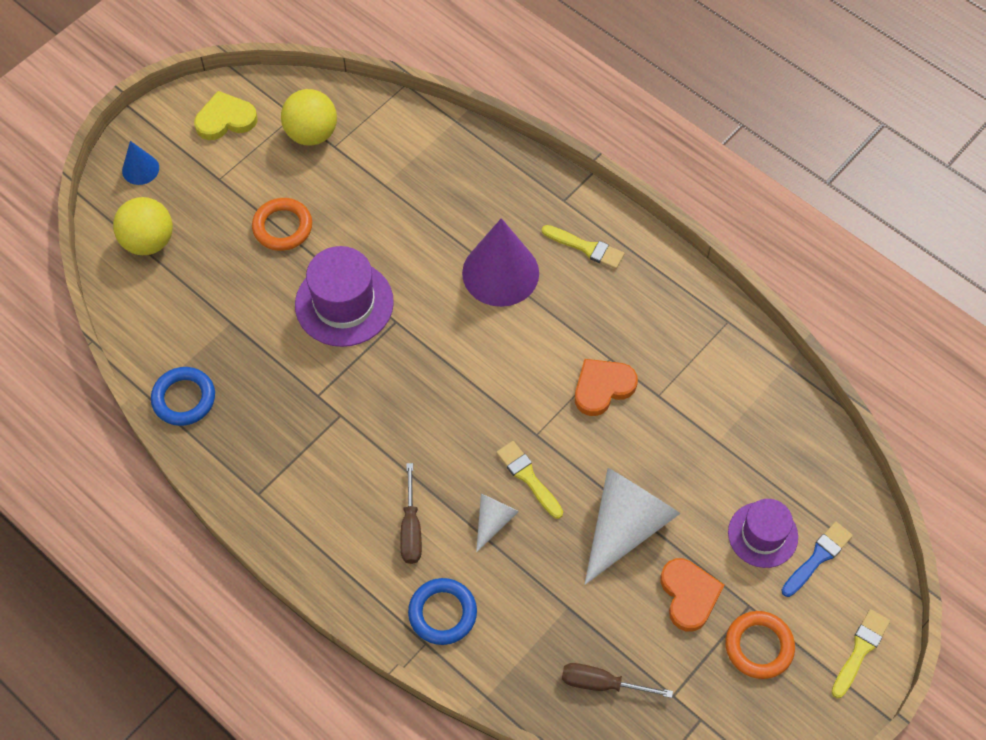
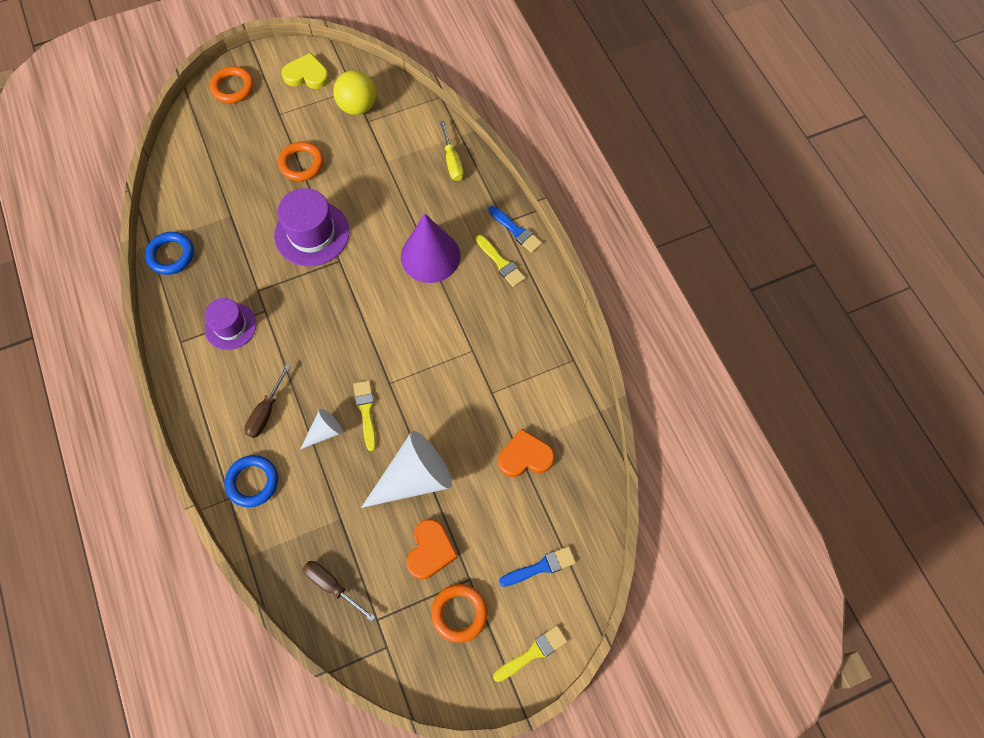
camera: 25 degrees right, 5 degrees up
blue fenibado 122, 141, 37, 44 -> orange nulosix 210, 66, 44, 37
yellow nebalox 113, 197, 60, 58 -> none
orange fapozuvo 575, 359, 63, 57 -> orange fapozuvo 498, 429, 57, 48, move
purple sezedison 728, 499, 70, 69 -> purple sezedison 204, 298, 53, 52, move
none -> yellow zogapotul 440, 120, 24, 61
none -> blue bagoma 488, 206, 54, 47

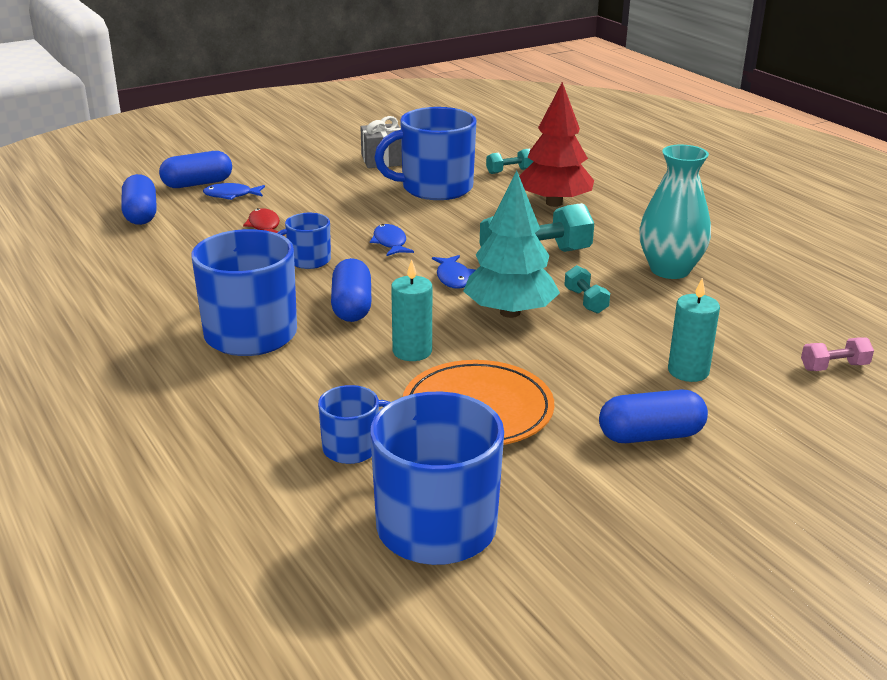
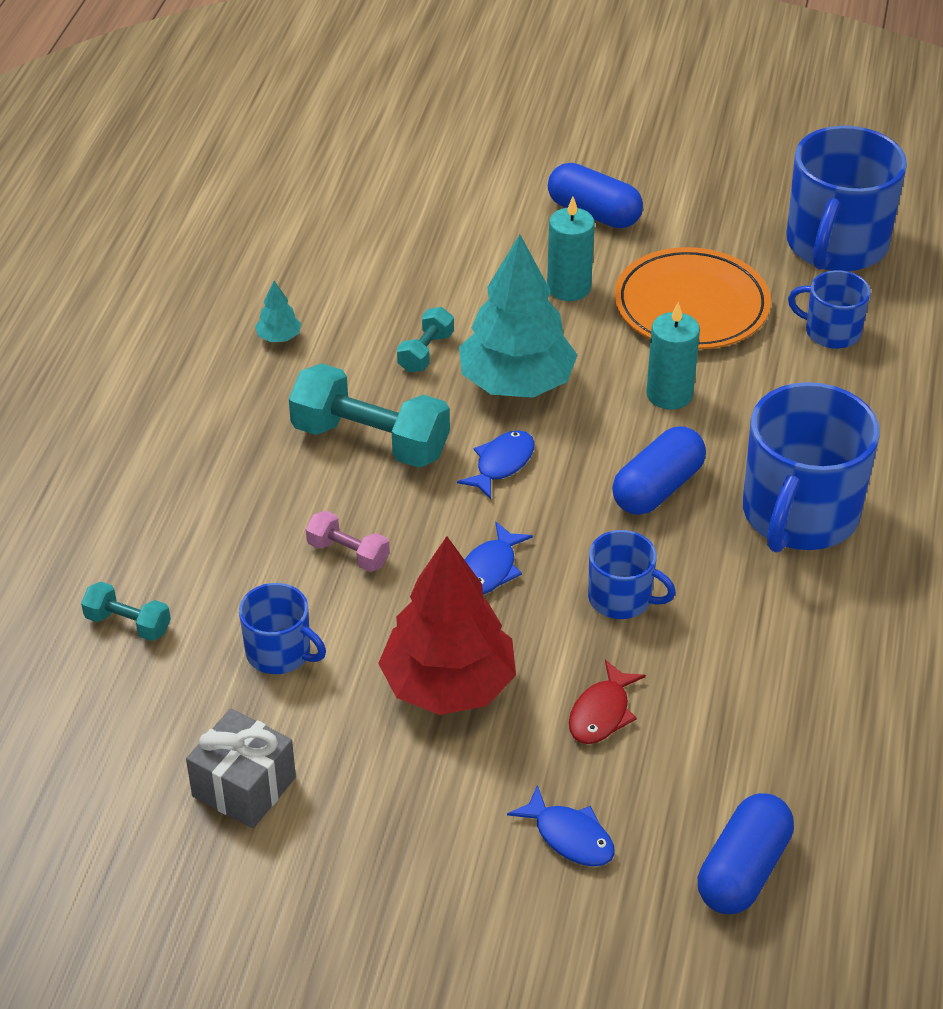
camera: 135 degrees left, 15 degrees up
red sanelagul 519, 82, 75, 125 -> red sanelagul 378, 536, 138, 179, move
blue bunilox 374, 107, 103, 93 -> blue bunilox 239, 583, 87, 91, x0.52
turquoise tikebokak 639, 145, 72, 134 -> turquoise sanelagul 255, 281, 46, 61
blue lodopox 159, 151, 73, 37 -> none
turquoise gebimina 668, 278, 52, 104 -> turquoise gebimina 547, 197, 48, 104, move
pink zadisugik 801, 337, 73, 34 -> pink zadisugik 306, 511, 84, 61, move

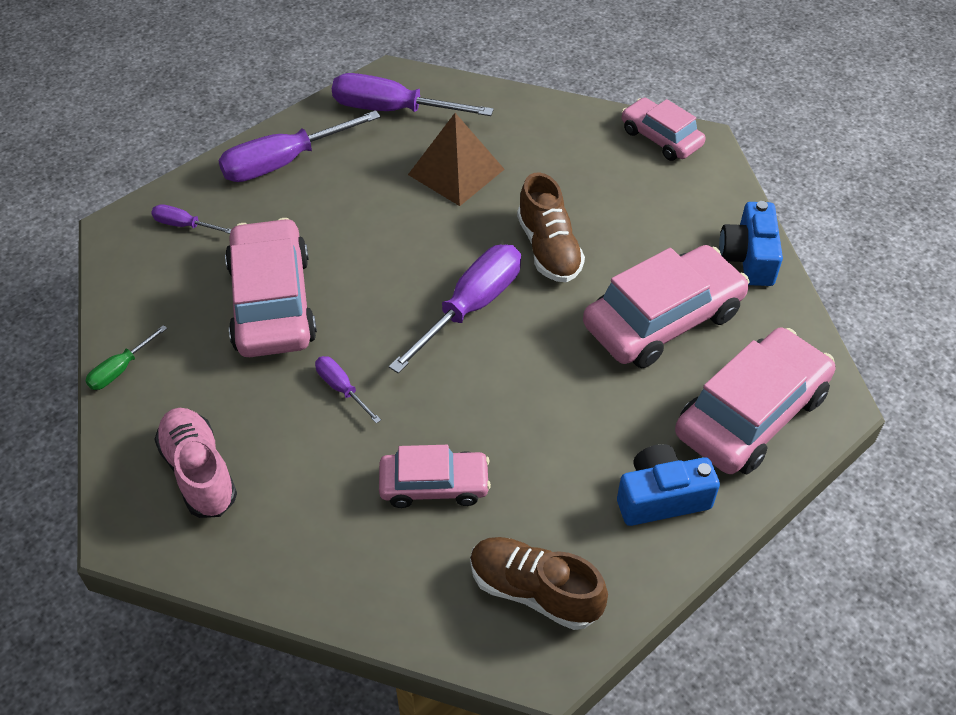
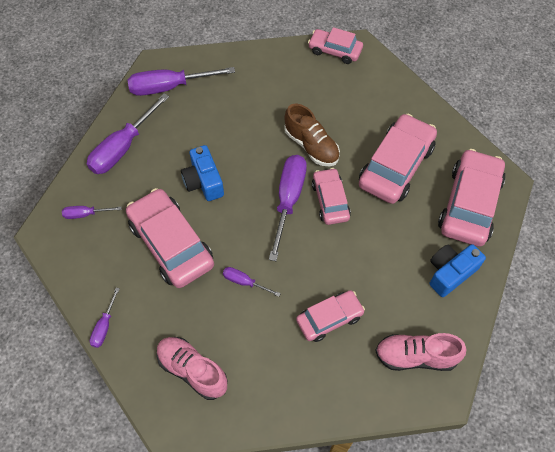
camera: 25 degrees left, 10 degrees up
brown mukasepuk 408, 113, 97, 93 -> none
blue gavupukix 719, 201, 64, 85 -> blue gavupukix 181, 145, 43, 56, move
green zogapotul 85, 325, 82, 65 -> purple zogapotul 90, 288, 30, 60
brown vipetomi 470, 537, 138, 93 -> pink vipetomi 375, 333, 91, 38
none -> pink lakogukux 312, 168, 39, 57

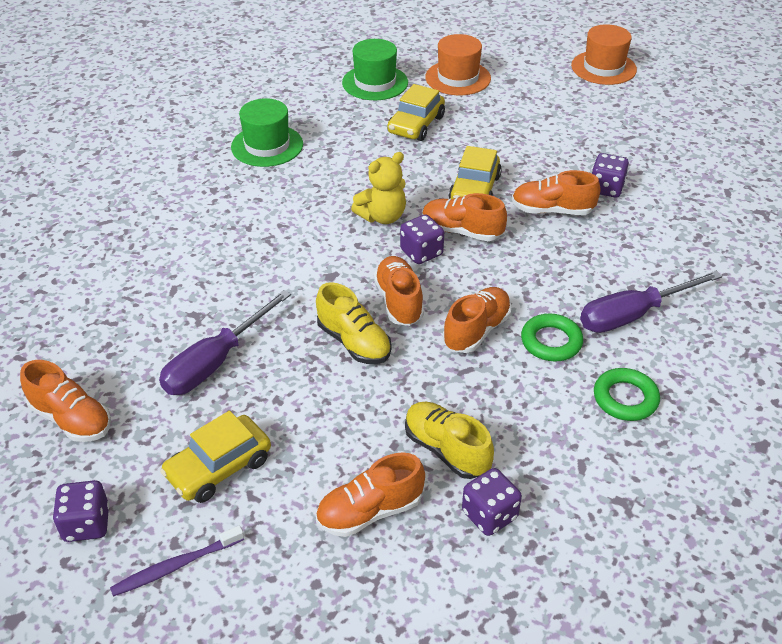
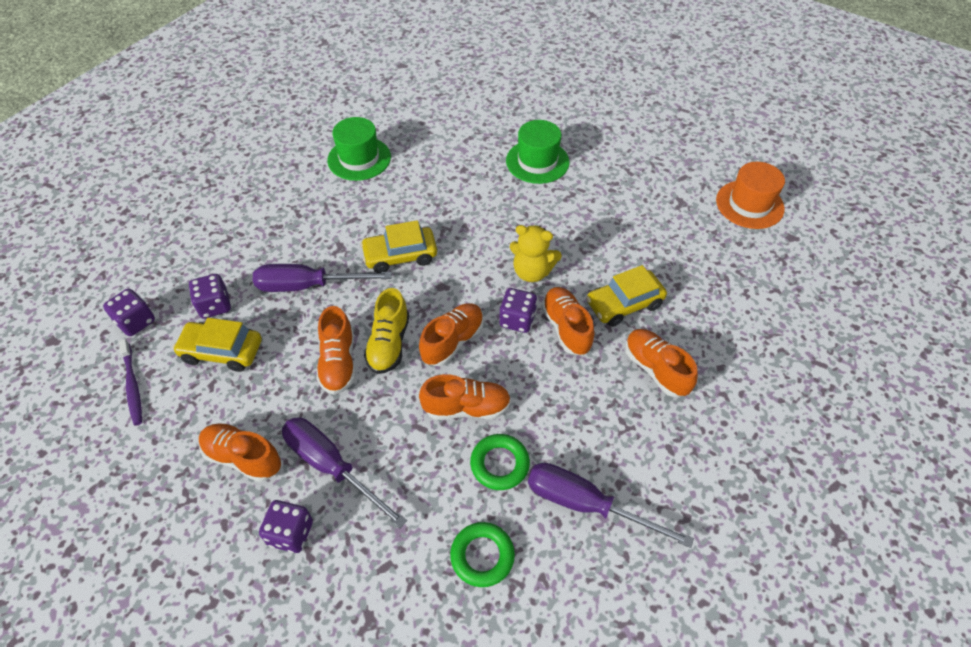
camera: 50 degrees right, 10 degrees up
orange sezedison 571, 24, 66, 61 -> none
green sezedison 342, 39, 66, 61 -> green sezedison 327, 117, 64, 64, move
yellow lakogukux 387, 84, 58, 57 -> yellow lakogukux 360, 220, 77, 53, move
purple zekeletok 592, 153, 37, 45 -> purple zekeletok 189, 274, 42, 44, move
orange vipetomi 20, 360, 91, 82 -> orange vipetomi 316, 306, 40, 89, move
yellow vipetomi 405, 402, 89, 77 -> purple zogapotul 282, 417, 125, 111
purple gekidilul 110, 525, 134, 72 -> purple gekidilul 119, 339, 23, 86, 135 degrees counterclockwise

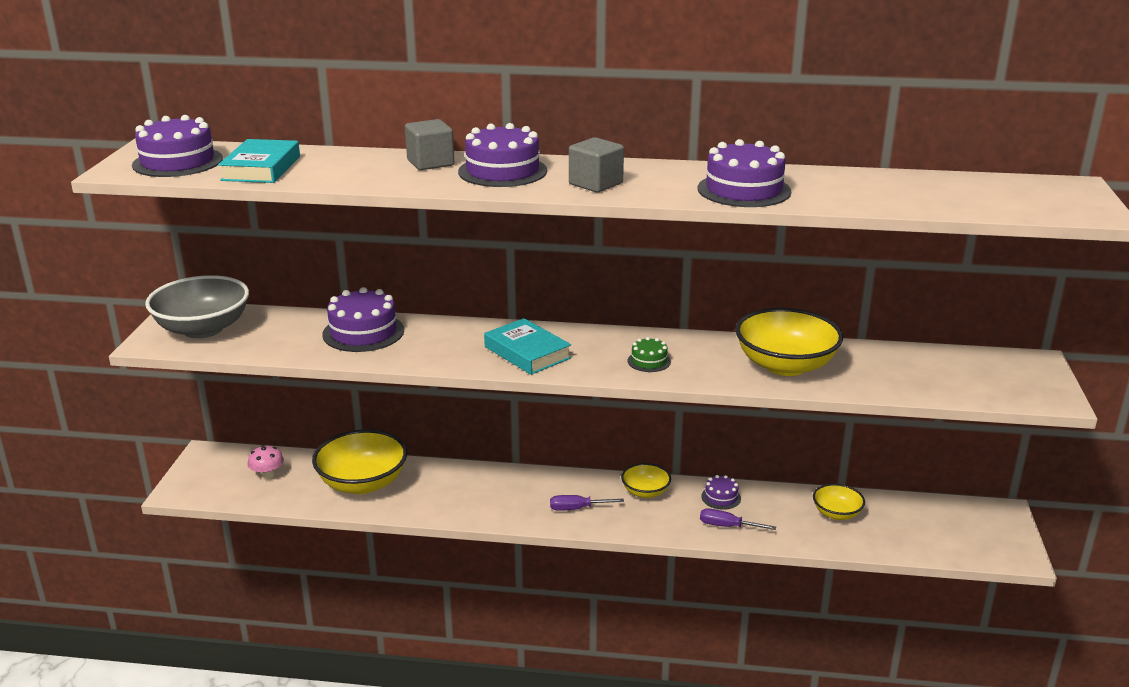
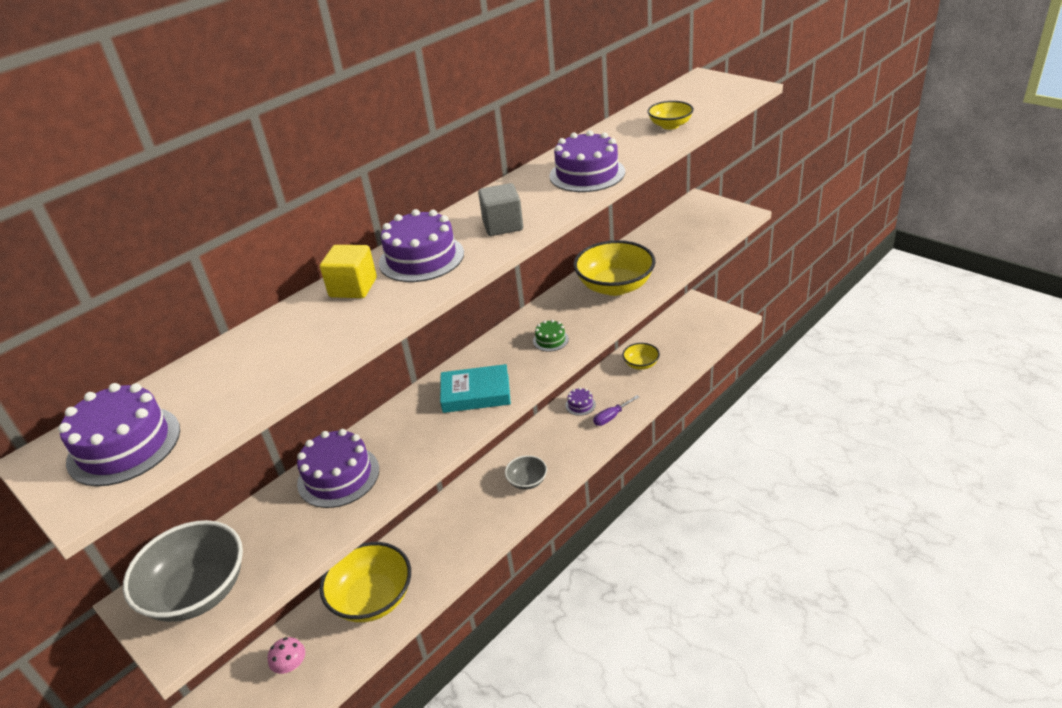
camera: 50 degrees left, 10 degrees up
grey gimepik 405, 119, 49, 51 -> yellow gimepik 320, 245, 57, 53
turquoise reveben 218, 139, 82, 44 -> none
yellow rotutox 621, 463, 50, 35 -> yellow rotutox 647, 101, 47, 29, move
purple zogapotul 550, 495, 74, 16 -> grey rotutox 505, 455, 42, 35

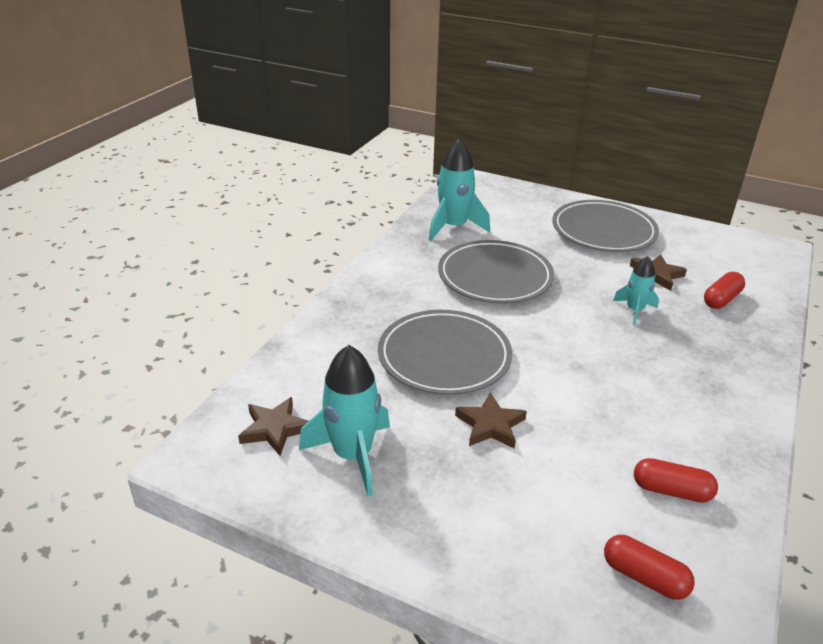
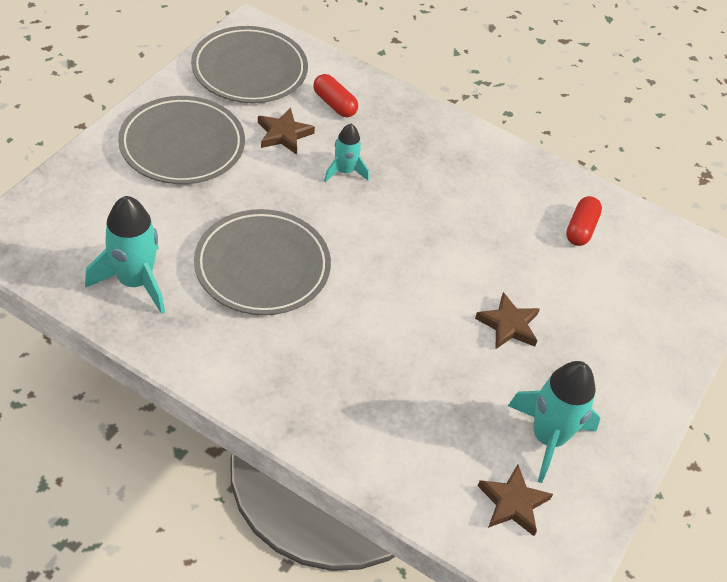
camera: 90 degrees left, 15 degrees up
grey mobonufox 378, 310, 135, 85 -> grey mobonufox 191, 26, 117, 77, move
red lodopox 604, 535, 91, 65 -> none

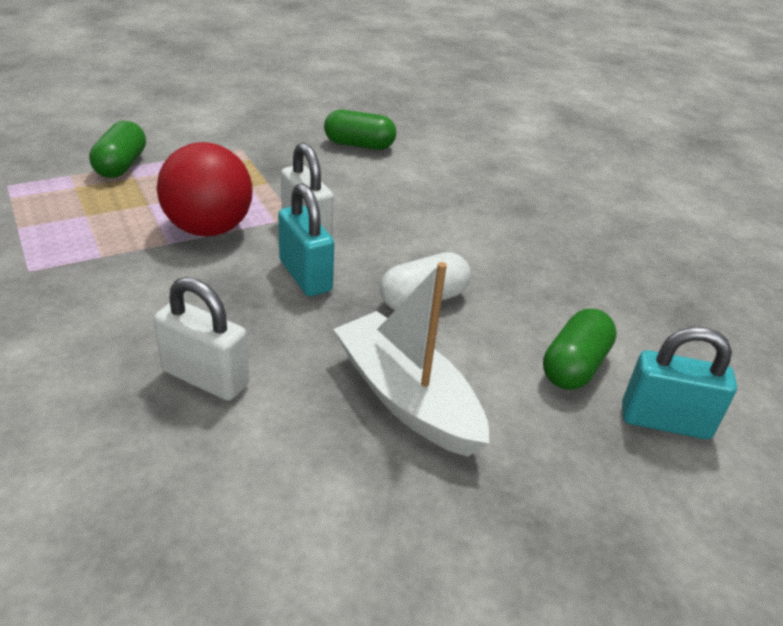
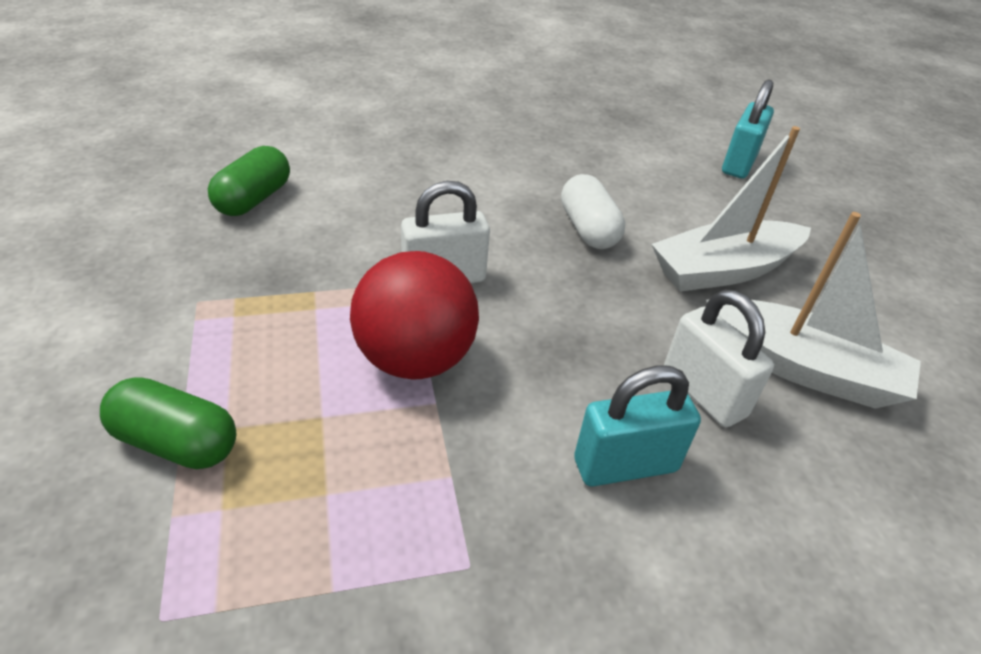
camera: 75 degrees left, 5 degrees up
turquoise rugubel 278, 183, 56, 113 -> turquoise rugubel 574, 365, 127, 122, move
white rugubel 154, 277, 95, 124 -> white rugubel 664, 290, 110, 137, 75 degrees counterclockwise
green lodopox 543, 309, 74, 81 -> none
none -> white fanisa 706, 212, 215, 197

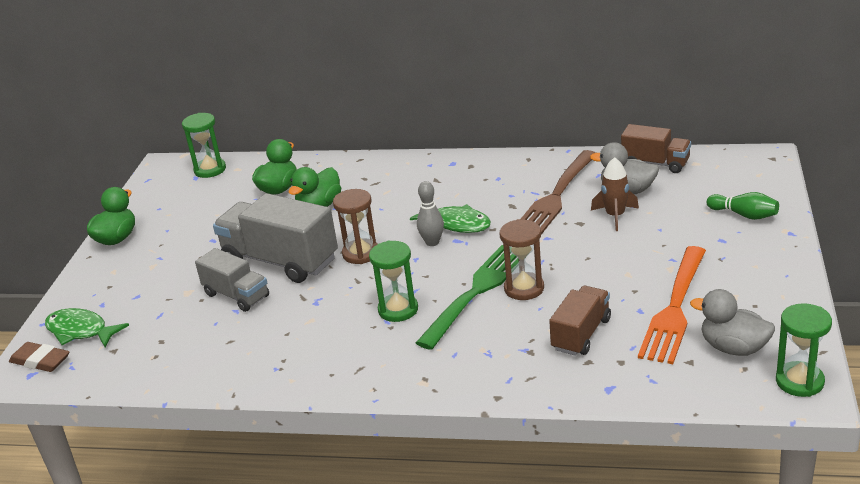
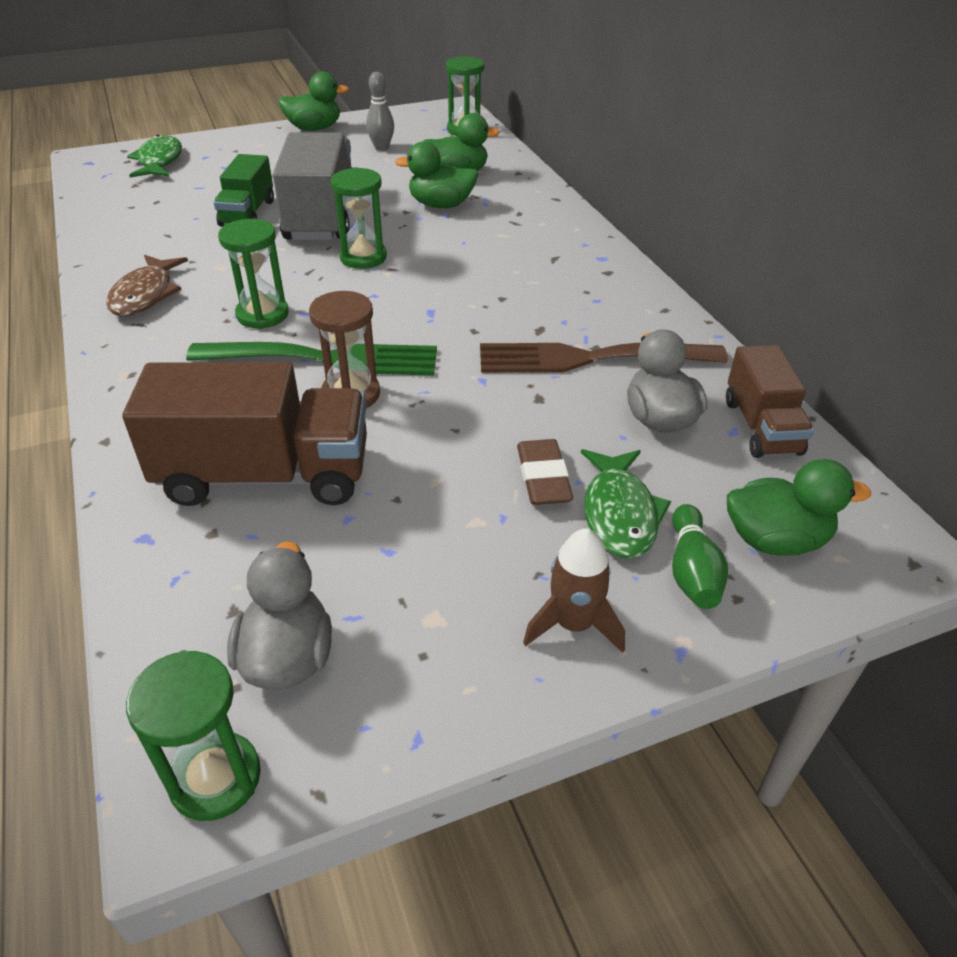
camera: 55 degrees right, 10 degrees up
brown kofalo 591, 157, 48, 74 -> brown kofalo 523, 528, 102, 125, move
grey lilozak 417, 181, 27, 65 -> grey lilozak 366, 72, 28, 79, move
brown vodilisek 333, 189, 44, 75 -> green vodilisek 331, 167, 56, 102
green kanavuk 410, 204, 81, 29 -> green kanavuk 581, 449, 90, 110, move
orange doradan 638, 246, 68, 118 -> none
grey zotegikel 195, 248, 74, 64 -> green zotegikel 214, 154, 60, 73
brown zotegikel 549, 286, 62, 70 -> brown zotegikel 122, 362, 245, 144, x1.70
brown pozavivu 9, 342, 60, 30 -> brown pozavivu 517, 439, 56, 66, move
none -> brown kanavuk 106, 255, 82, 61
none -> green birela 727, 459, 144, 97

